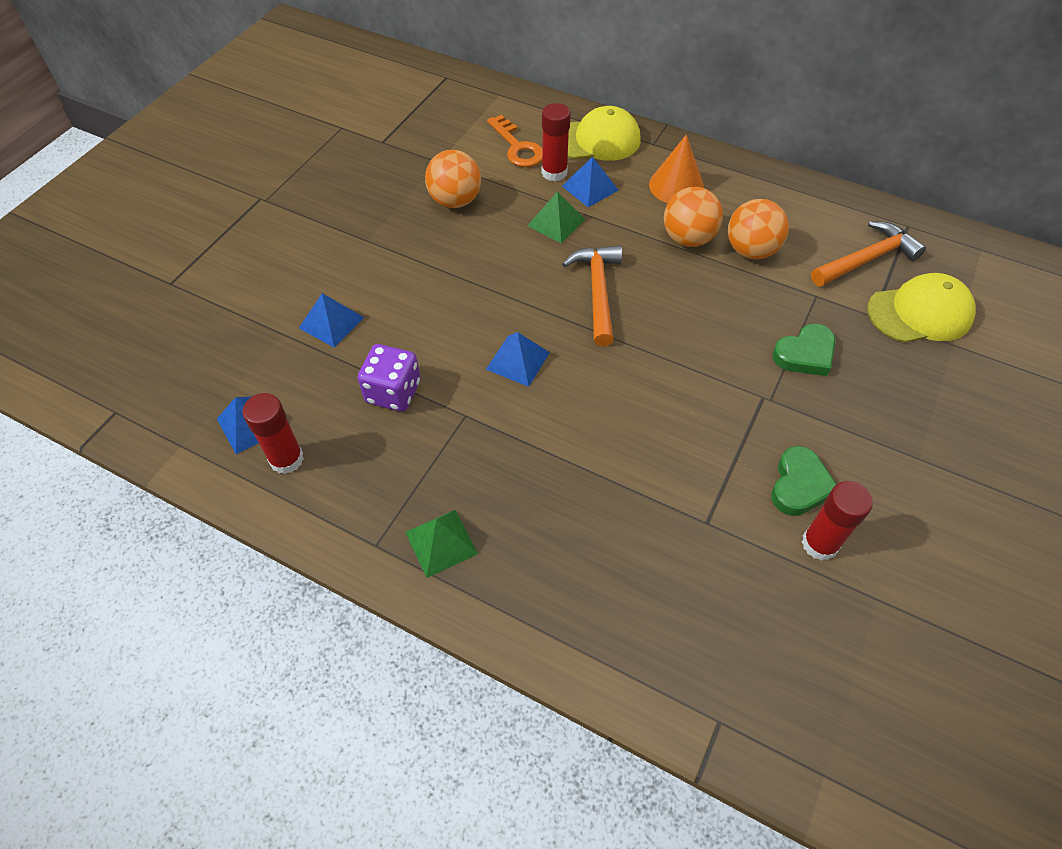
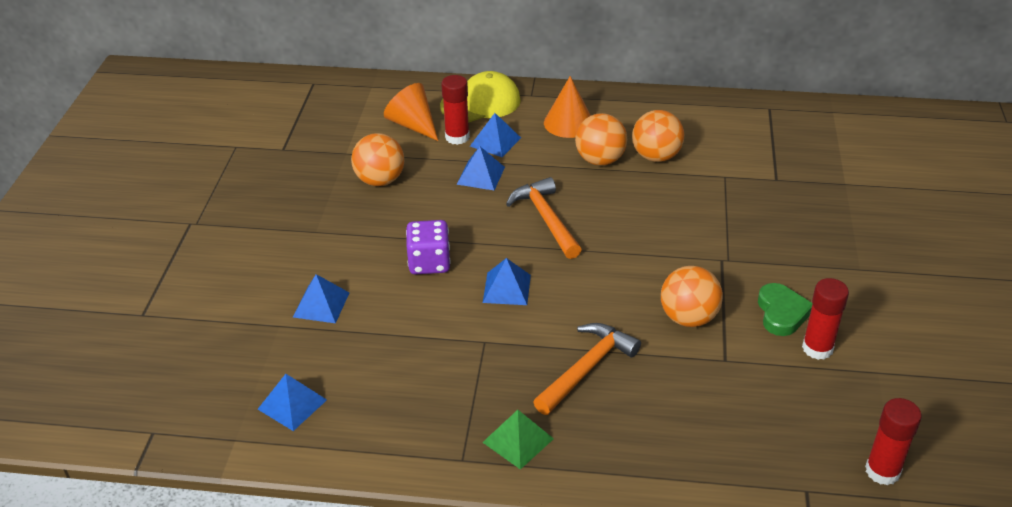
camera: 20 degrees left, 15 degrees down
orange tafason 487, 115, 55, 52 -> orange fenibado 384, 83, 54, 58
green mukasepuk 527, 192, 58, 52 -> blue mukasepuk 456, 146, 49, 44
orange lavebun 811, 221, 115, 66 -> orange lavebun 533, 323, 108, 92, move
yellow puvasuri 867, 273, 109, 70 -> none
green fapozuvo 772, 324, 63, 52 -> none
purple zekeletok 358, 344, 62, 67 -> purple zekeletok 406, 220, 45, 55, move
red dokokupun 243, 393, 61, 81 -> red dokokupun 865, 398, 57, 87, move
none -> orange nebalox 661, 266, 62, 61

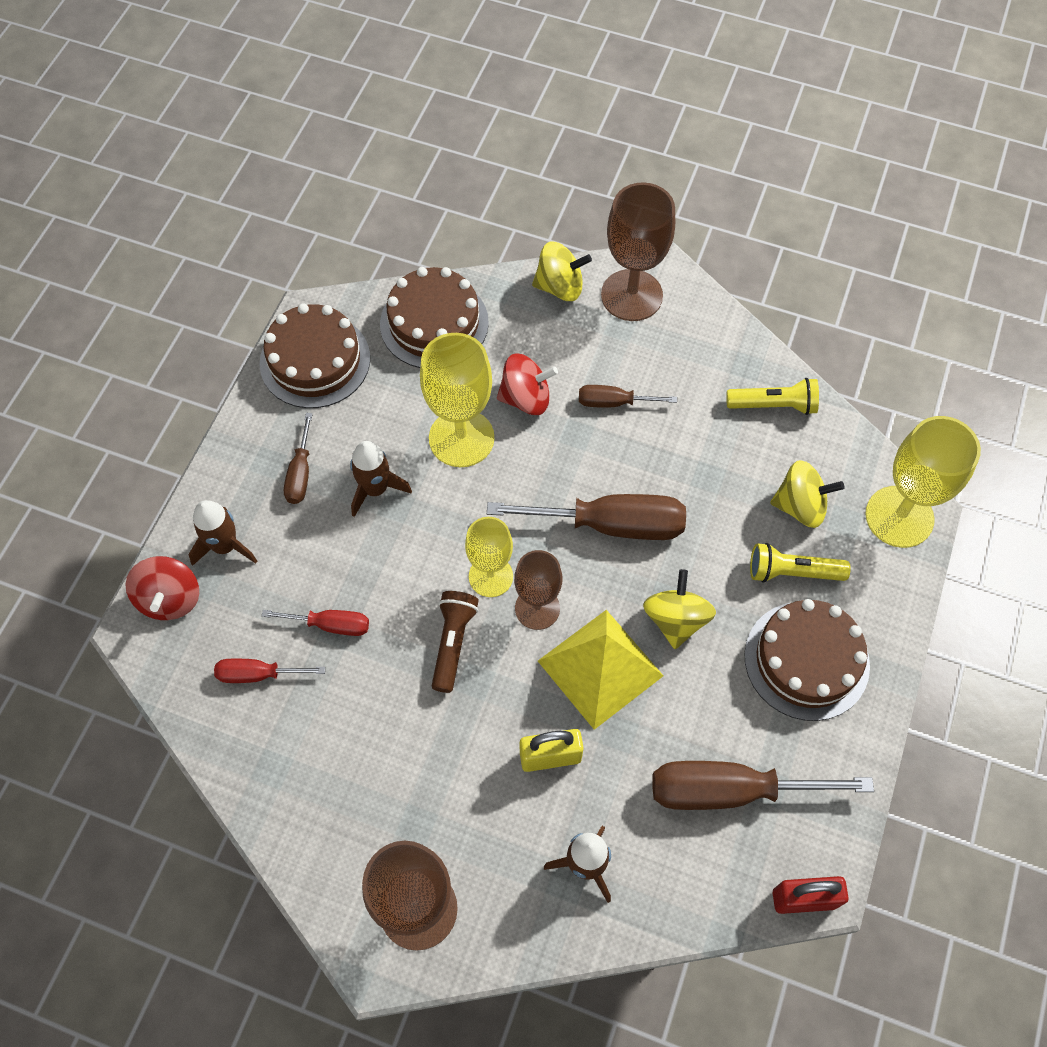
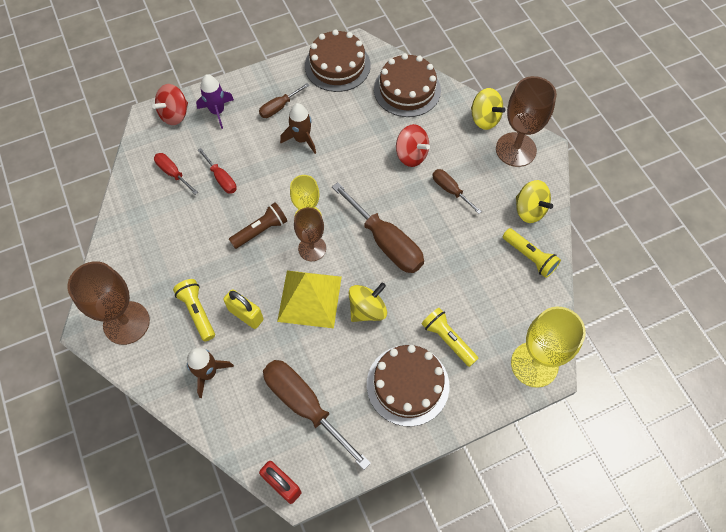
camera: 45 degrees right, 0 degrees up
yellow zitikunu 420, 333, 74, 134 -> none
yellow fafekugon 770, 460, 74, 68 -> yellow fafekugon 516, 180, 37, 43, move
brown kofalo 189, 500, 68, 66 -> purple kofalo 196, 74, 38, 55
none -> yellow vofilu 173, 279, 42, 62

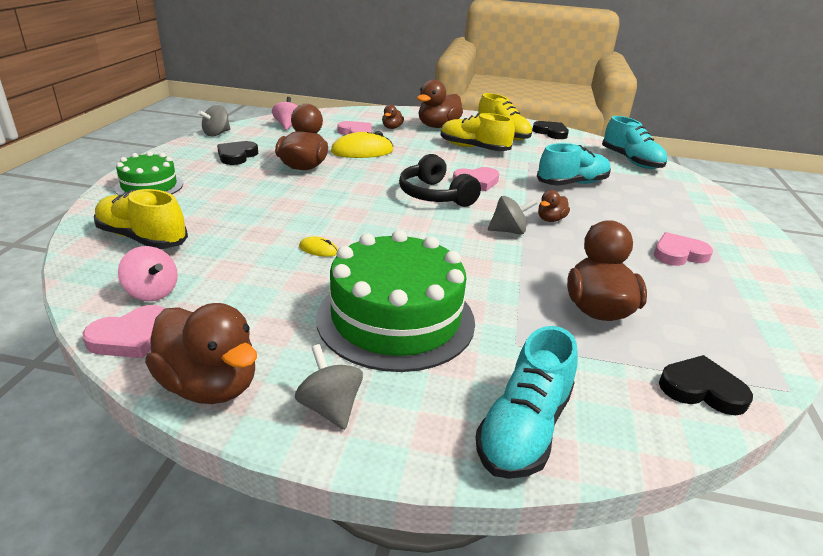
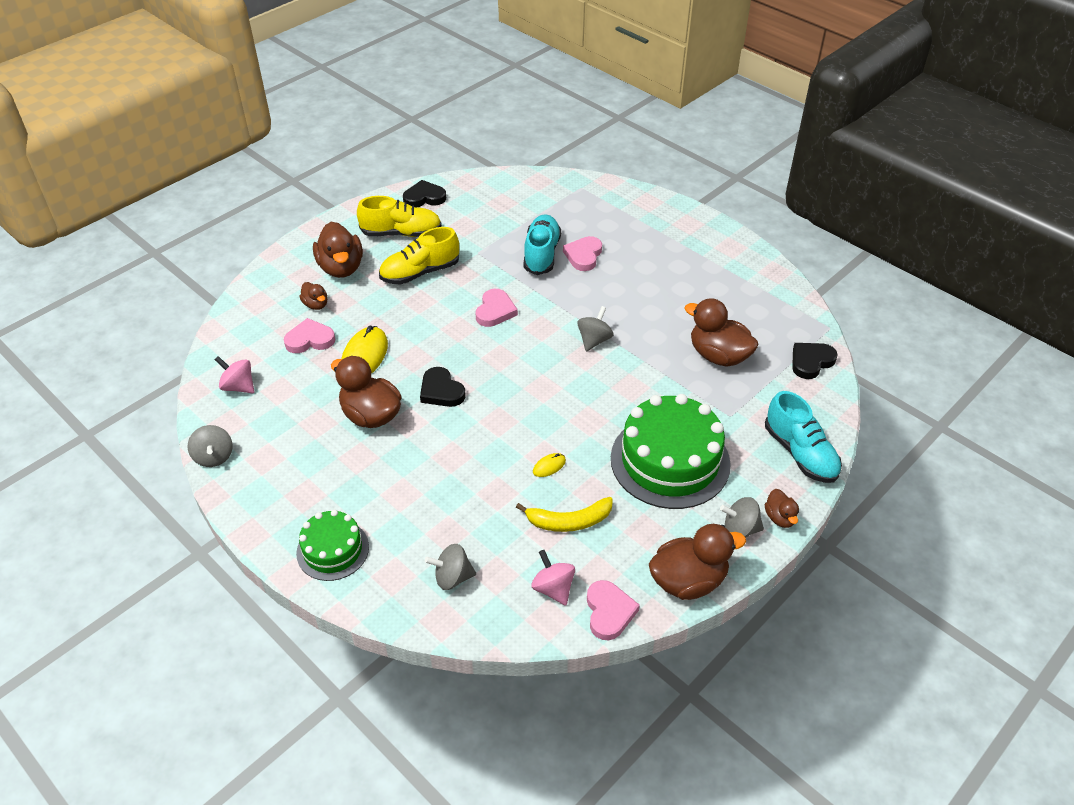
camera: 55 degrees left, 15 degrees up
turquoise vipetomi 602, 116, 65, 53 -> none
black fapozuvo 217, 141, 41, 24 -> black fapozuvo 420, 367, 45, 40, move
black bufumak 399, 154, 82, 53 -> none
yellow vipetomi 94, 189, 94, 60 -> grey fafekugon 425, 544, 51, 46
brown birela 538, 190, 32, 32 -> brown birela 765, 489, 34, 39, move
pink fapozuvo 654, 232, 59, 34 -> pink fapozuvo 563, 236, 39, 35, move
pink fafekugon 118, 246, 60, 55 -> pink fafekugon 531, 550, 44, 56, 105 degrees counterclockwise
none -> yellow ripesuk 516, 497, 97, 35

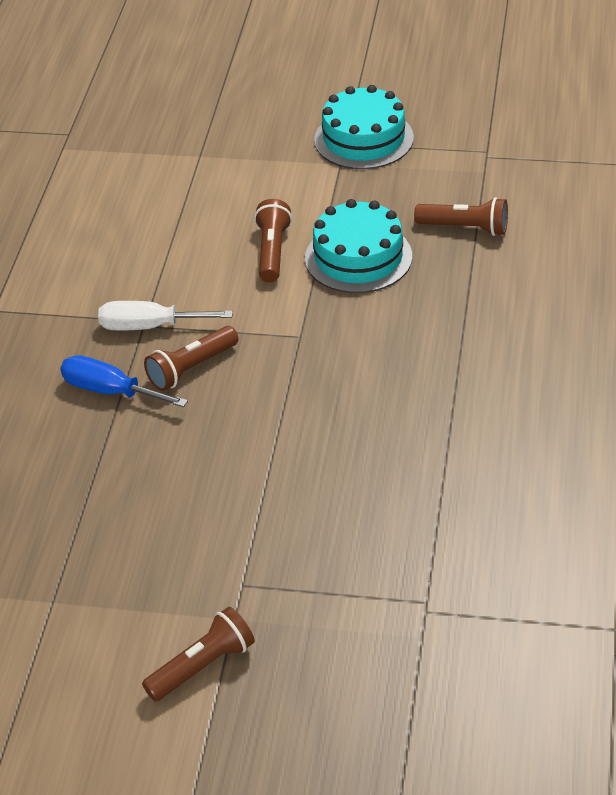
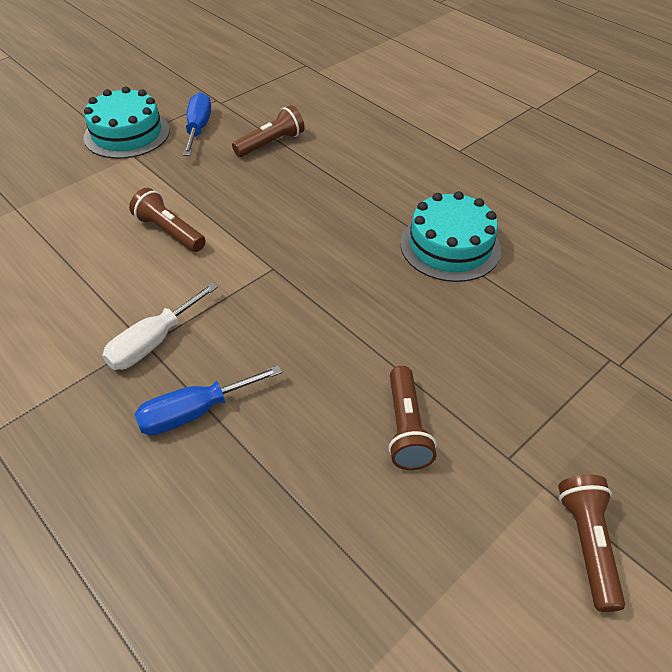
camera: 55 degrees left, 5 degrees up
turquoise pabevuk 305, 199, 107, 94 -> turquoise pabevuk 400, 191, 101, 91, move
brown vofilu 144, 326, 94, 65 -> brown vofilu 388, 366, 48, 104, move
none -> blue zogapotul 183, 92, 28, 64

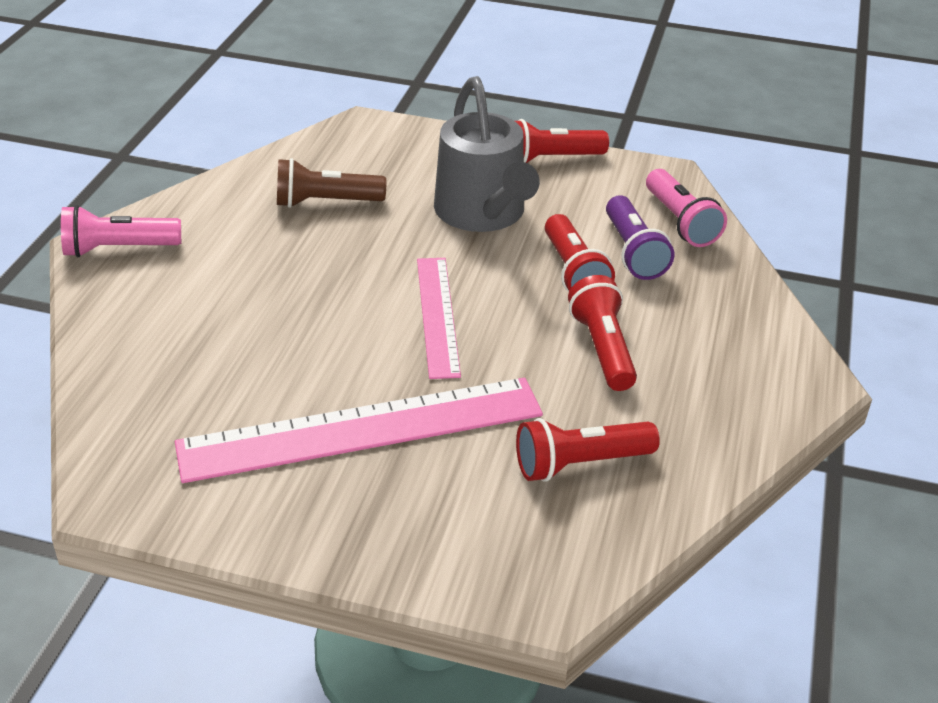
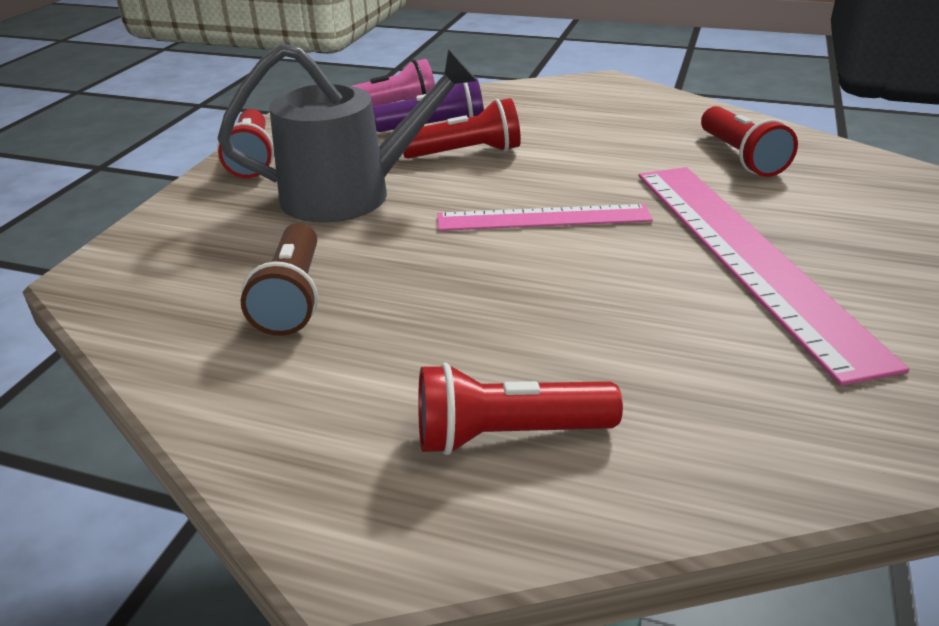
camera: 85 degrees left, 5 degrees down
pink vofilu 61, 205, 120, 52 -> none
red vofilu 568, 275, 69, 116 -> red vofilu 418, 363, 205, 92, move

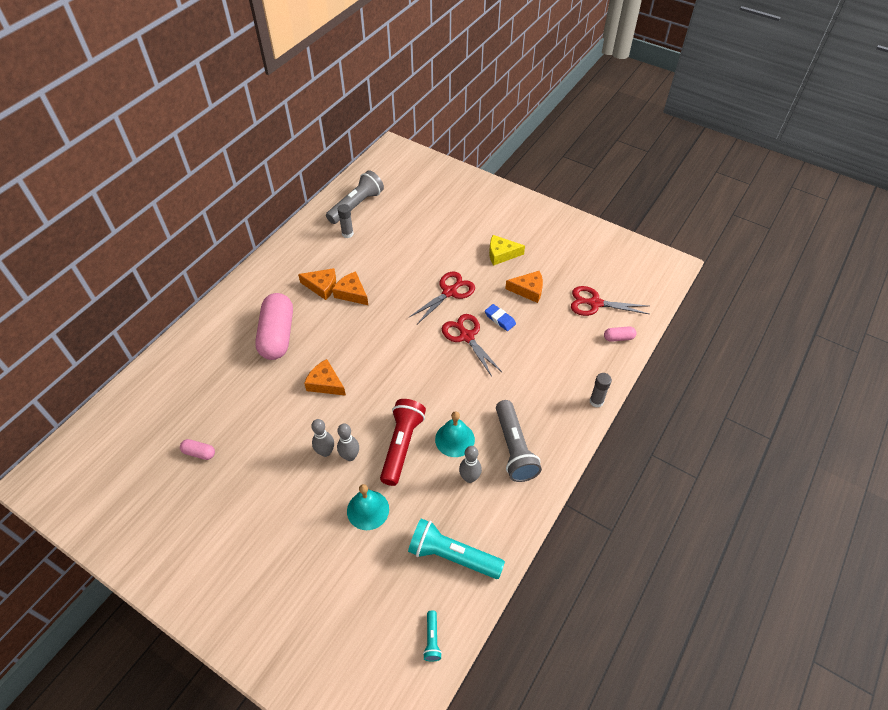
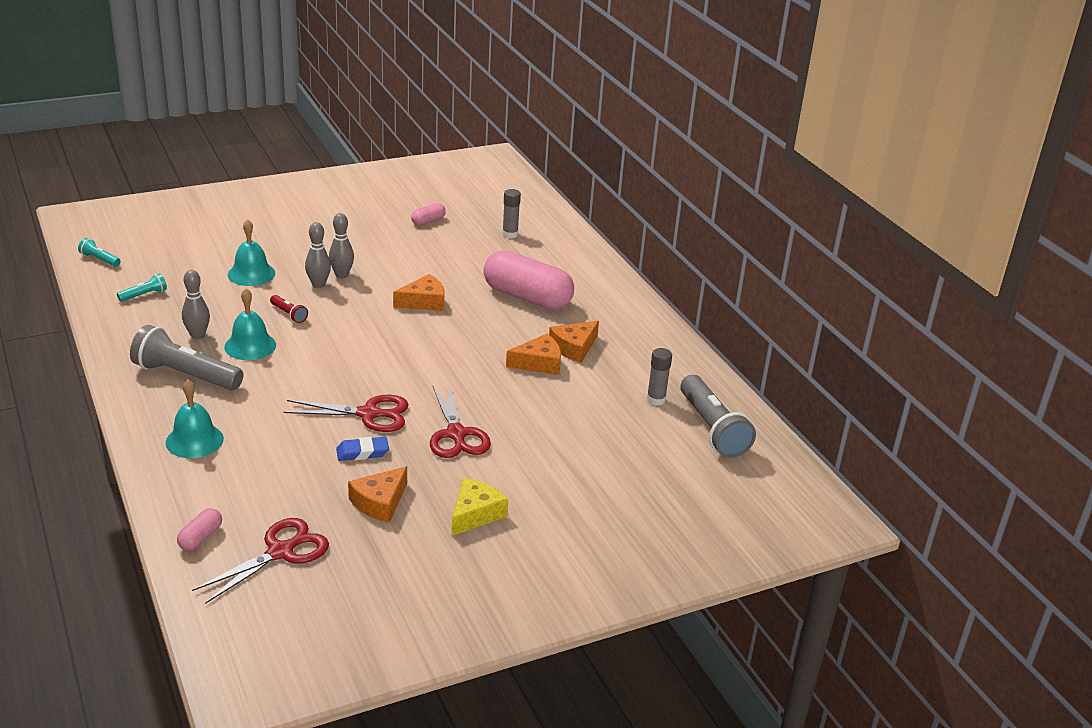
camera: 120 degrees right, 20 degrees down
grey dokokupun 590, 373, 22, 35 -> grey dokokupun 502, 189, 19, 49, move
red vofilu 380, 399, 46, 87 -> red vofilu 270, 295, 38, 28, x0.46
turquoise vofilu 408, 518, 97, 61 -> turquoise vofilu 117, 273, 50, 29, x0.46
none -> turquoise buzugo 165, 380, 59, 78

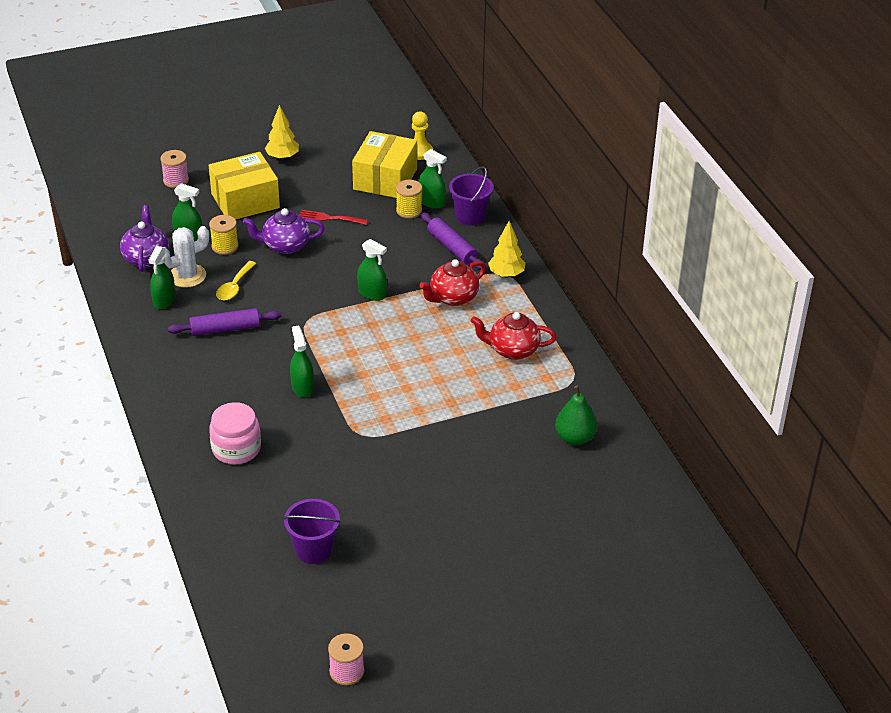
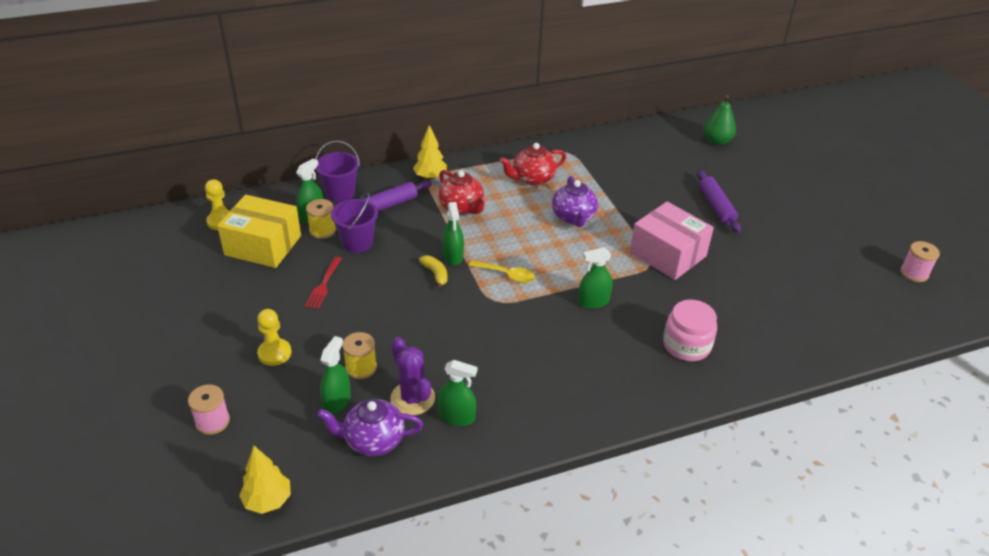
camera: 90 degrees left, 0 degrees up
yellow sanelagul 264, 105, 35, 55 -> yellow sanelagul 239, 446, 52, 68, move
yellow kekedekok 208, 152, 72, 68 -> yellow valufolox 257, 309, 35, 57
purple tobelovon 243, 208, 82, 46 -> purple tobelovon 552, 176, 46, 51, move
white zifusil 164, 226, 45, 62 -> purple zifusil 390, 337, 45, 78
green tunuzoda 357, 239, 30, 62 -> green tunuzoda 442, 202, 22, 63, 135 degrees clockwise
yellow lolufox 216, 261, 40, 40 -> yellow lolufox 469, 260, 66, 23, move
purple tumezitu 168, 308, 113, 28 -> purple tumezitu 697, 170, 44, 63, move
red tobelovon 471, 312, 86, 48 -> red tobelovon 500, 143, 66, 43, 60 degrees clockwise
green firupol 555, 386, 42, 59 -> green firupol 703, 95, 33, 50, move
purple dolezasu 283, 499, 58, 65 -> purple dolezasu 331, 193, 47, 60, move
none -> pink kekedekok 630, 202, 84, 78
none -> yellow ripesuk 419, 255, 28, 34

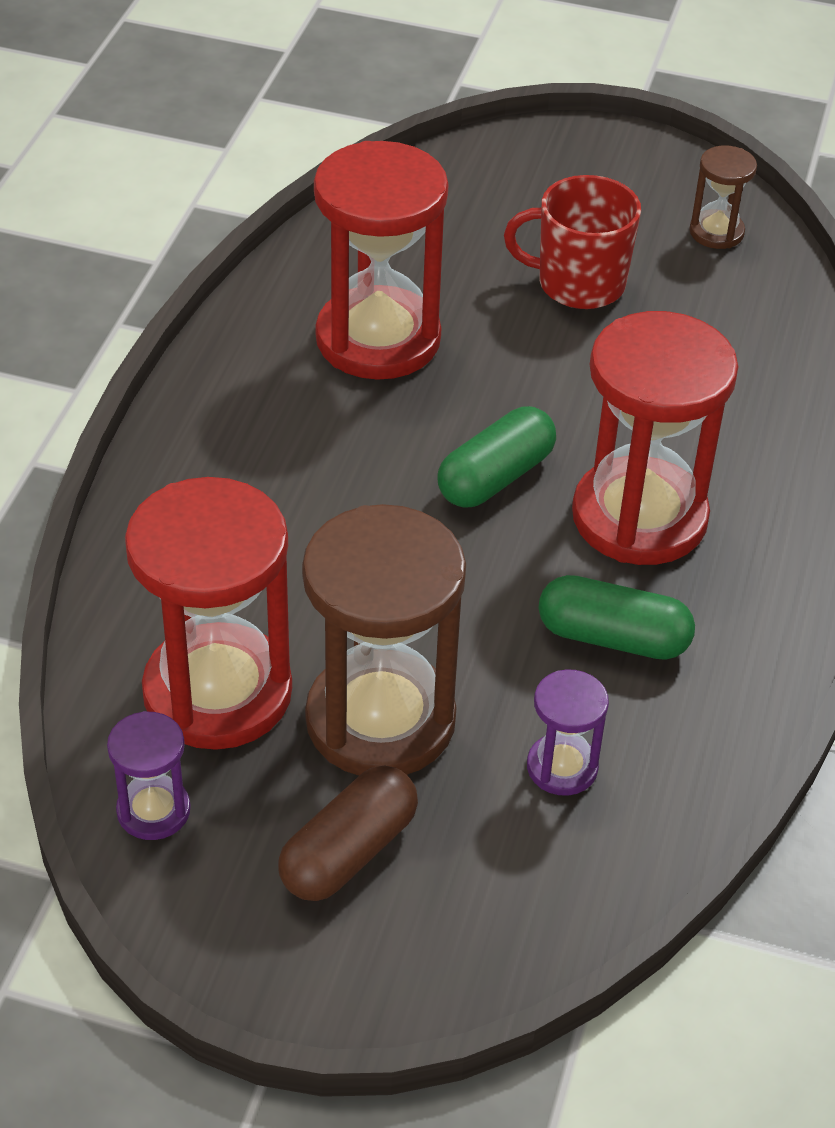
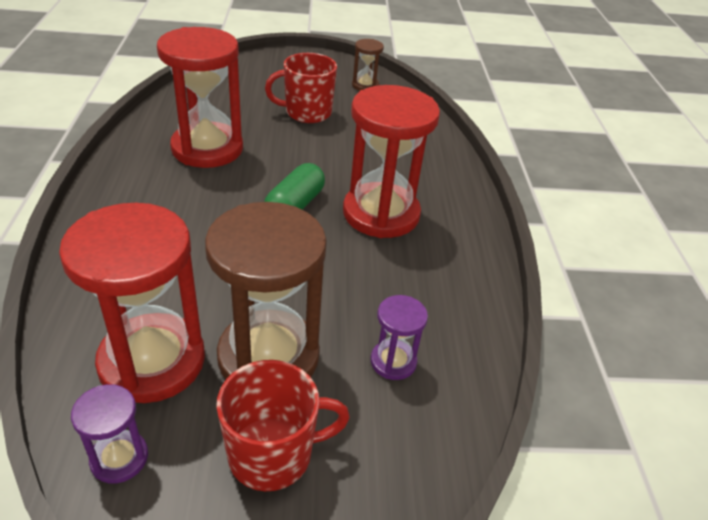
camera: 20 degrees left, 5 degrees down
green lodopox 539, 575, 156, 85 -> none
brown lodopox 278, 765, 140, 136 -> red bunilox 216, 360, 134, 131

